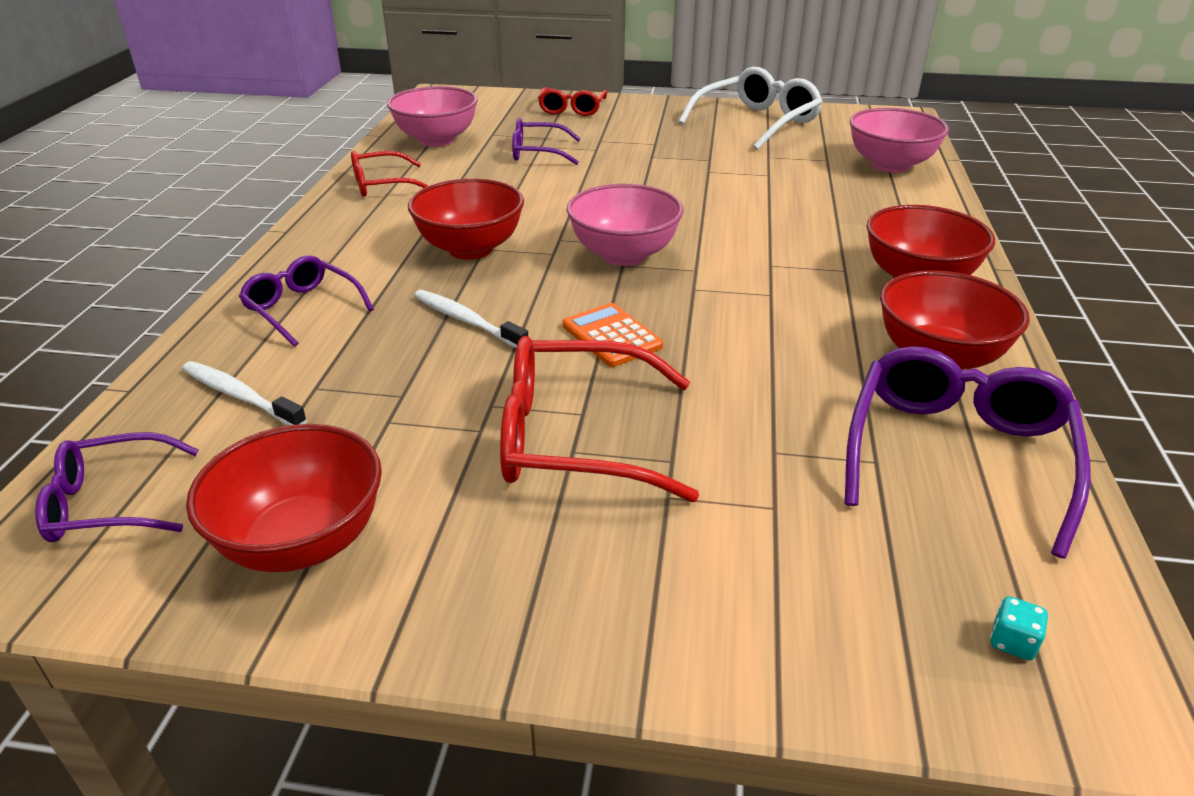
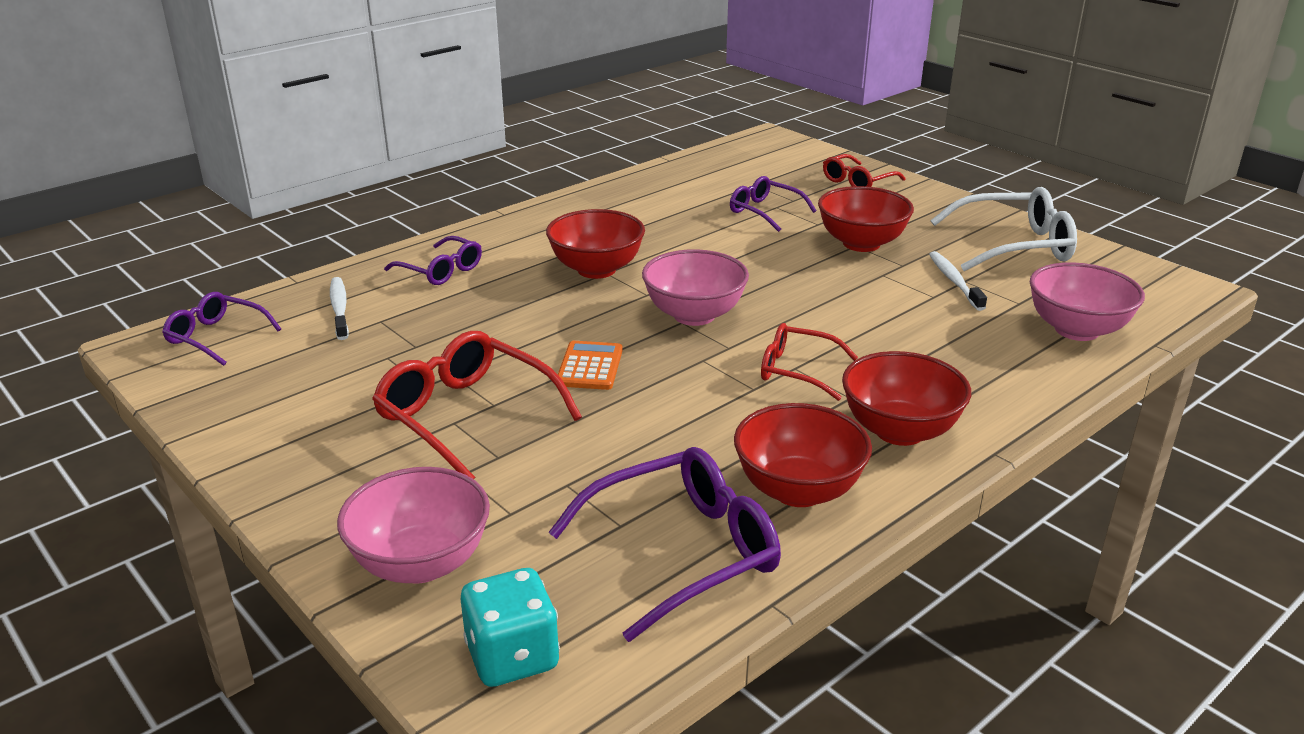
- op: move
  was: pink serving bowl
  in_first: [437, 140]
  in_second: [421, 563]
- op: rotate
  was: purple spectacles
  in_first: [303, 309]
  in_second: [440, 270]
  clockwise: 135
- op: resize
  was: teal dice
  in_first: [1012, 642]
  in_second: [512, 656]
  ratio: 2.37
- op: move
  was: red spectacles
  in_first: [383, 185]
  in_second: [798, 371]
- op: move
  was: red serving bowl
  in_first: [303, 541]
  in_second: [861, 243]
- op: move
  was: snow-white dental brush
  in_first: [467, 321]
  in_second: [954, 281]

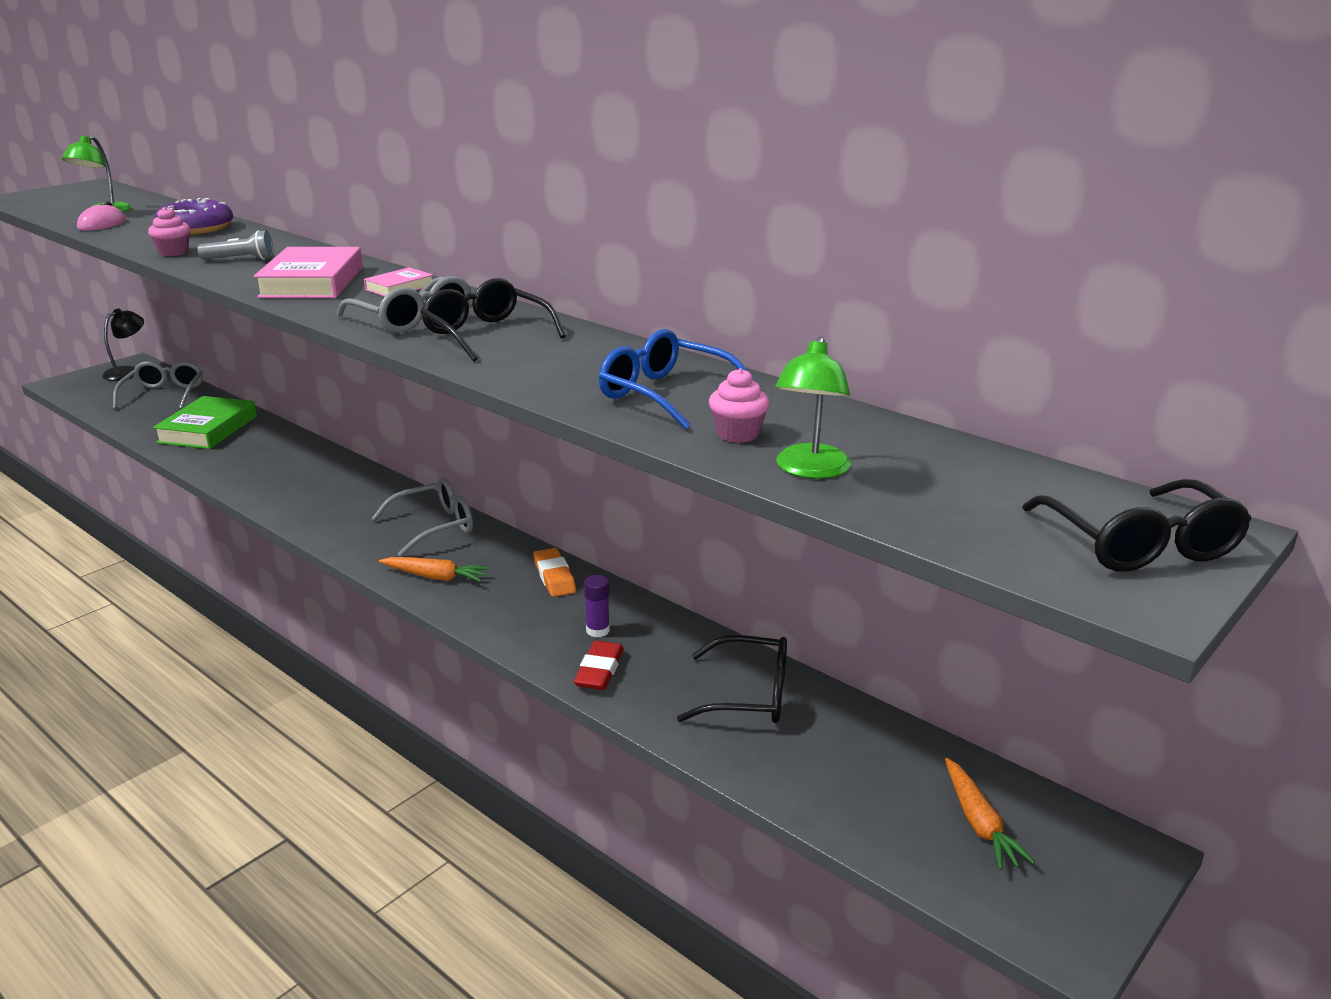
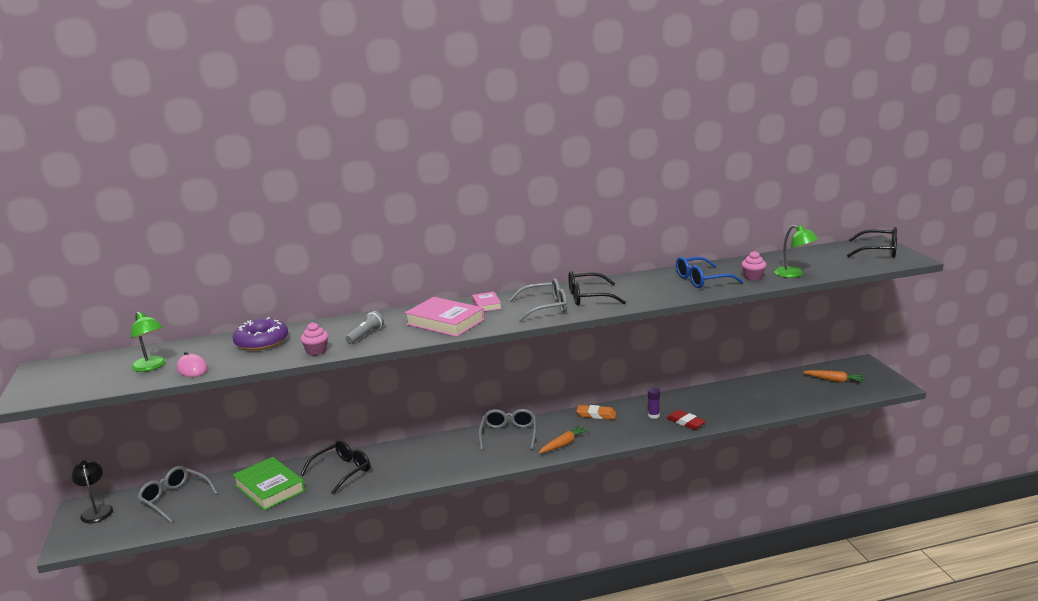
- op: move
  was: black spectacles
  in_first: [748, 695]
  in_second: [342, 471]

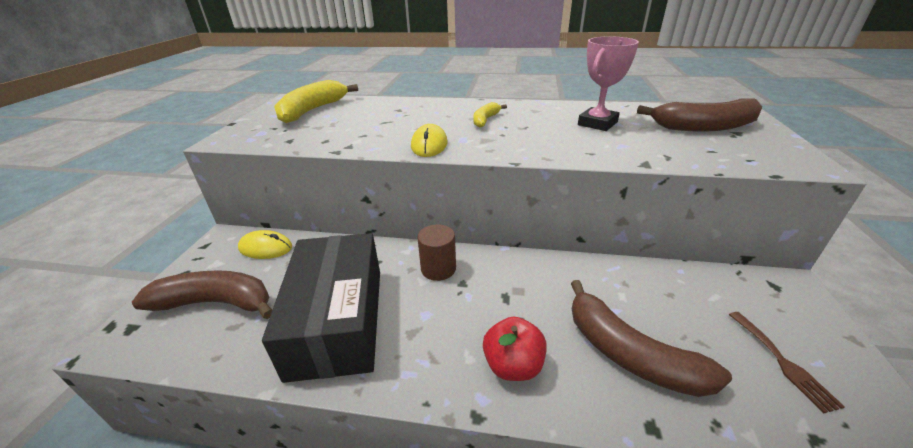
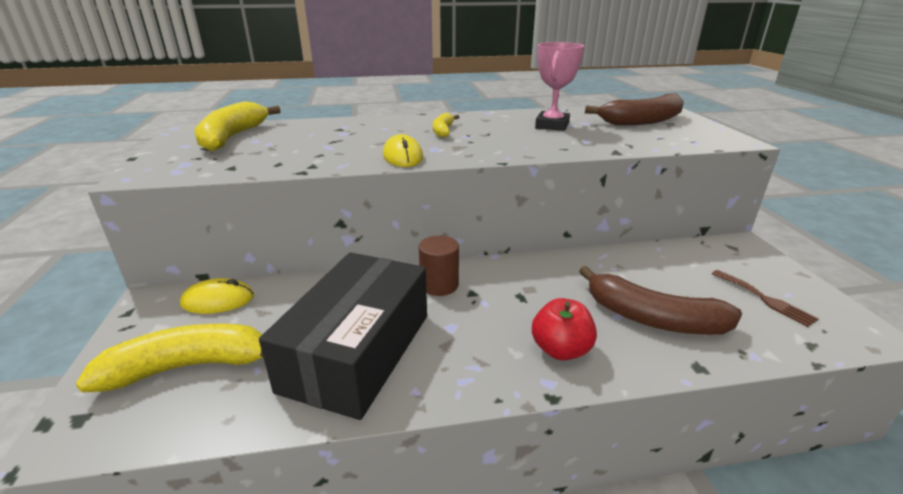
- op: recolor
  was: russet toy banana
  now: golden toy banana
  in_first: [216, 303]
  in_second: [189, 367]
- op: rotate
  was: black package
  in_first: [338, 320]
  in_second: [358, 351]
  clockwise: 45

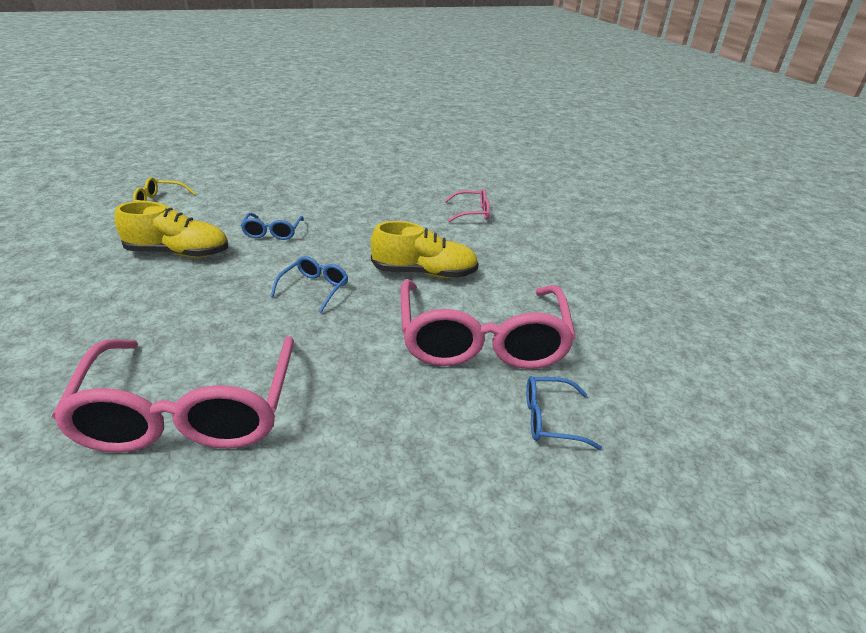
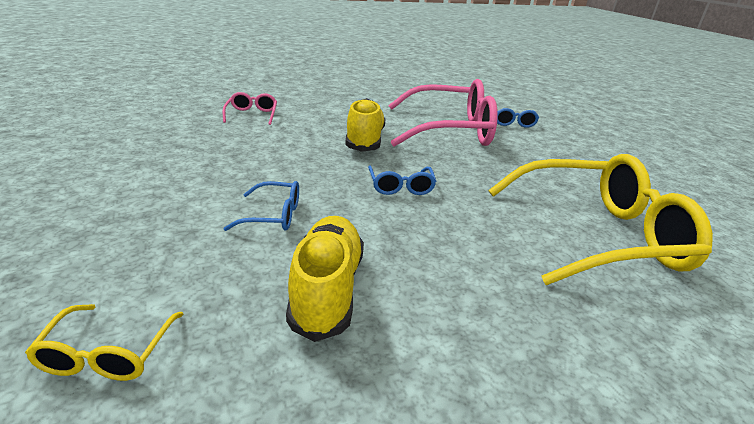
- op: rotate
  was: royal blue spectacles
  in_first: [314, 289]
  in_second: [400, 187]
  clockwise: -120
- op: recolor
  was: pink spectacles
  now: golden spectacles
  in_first: [190, 410]
  in_second: [595, 235]

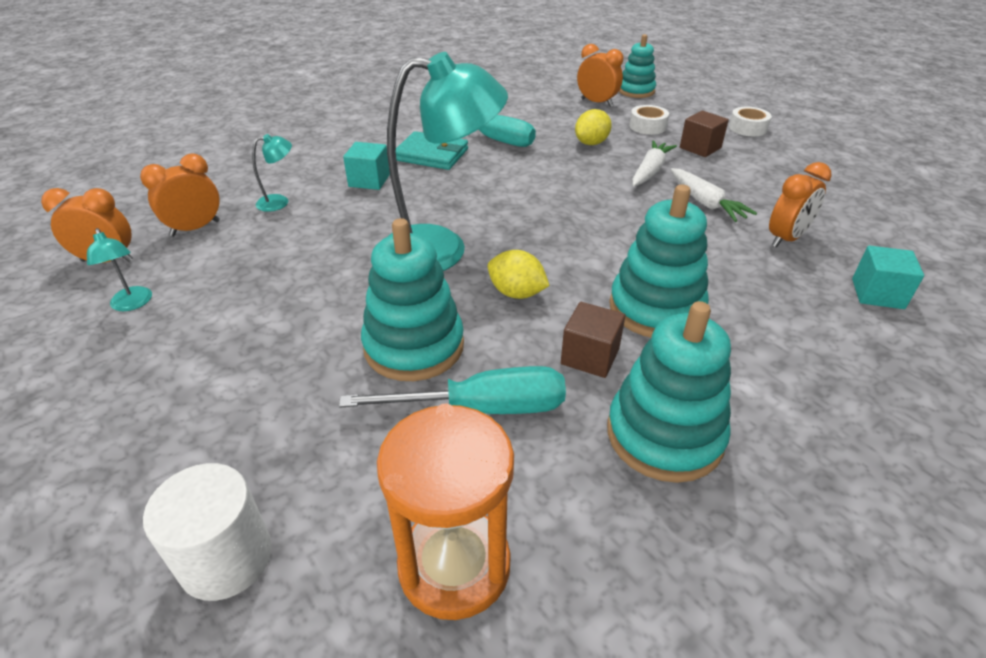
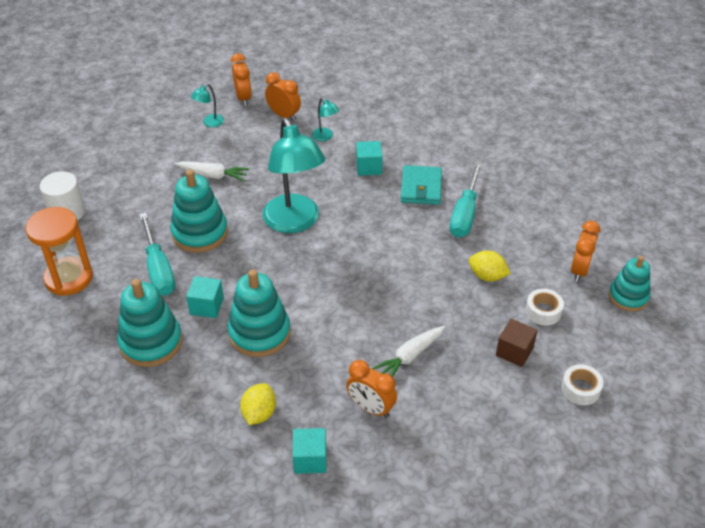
- op: move
  was: snow-white carrot
  in_first: [650, 171]
  in_second: [213, 175]
- op: recolor
  was: russet cube
  now: teal cube
  in_first: [590, 356]
  in_second: [207, 306]
- op: move
  was: golden lemon
  in_first: [516, 293]
  in_second: [259, 413]

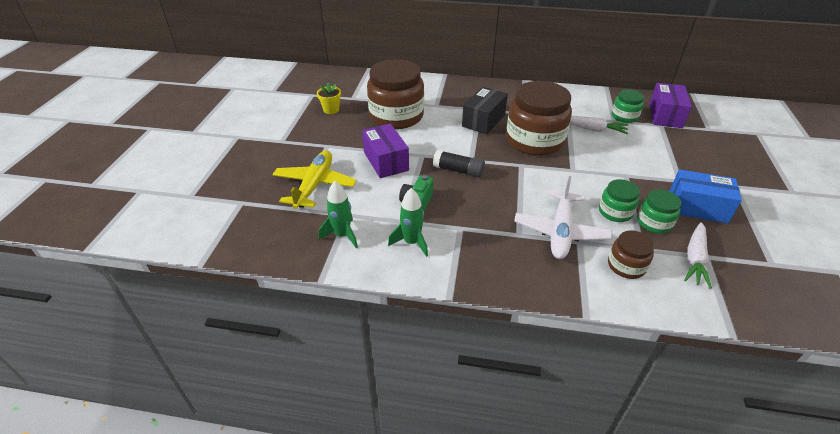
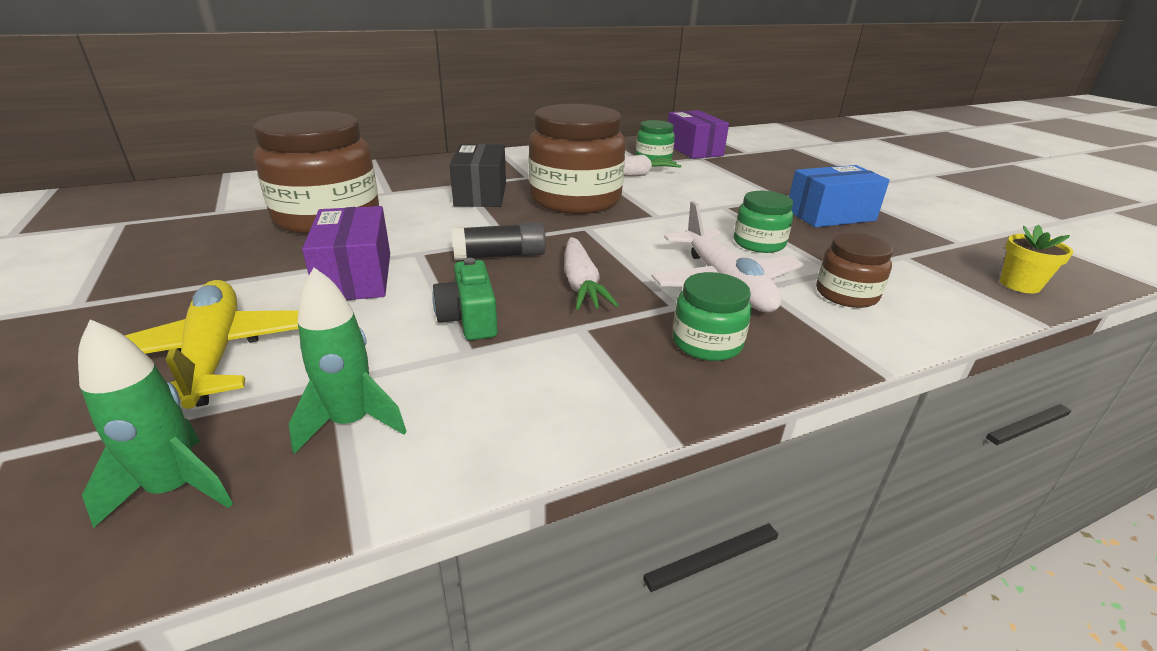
- op: move
  was: green toy rocket
  in_first: [411, 242]
  in_second: [175, 488]
- op: rotate
  was: purple package
  in_first: [386, 161]
  in_second: [356, 276]
  clockwise: 45
- op: move
  was: snow-white carrot
  in_first: [694, 259]
  in_second: [581, 284]
- op: move
  was: green jam jar
  in_first: [654, 223]
  in_second: [707, 343]
- op: move
  was: golden potted plant
  in_first: [331, 110]
  in_second: [1020, 285]

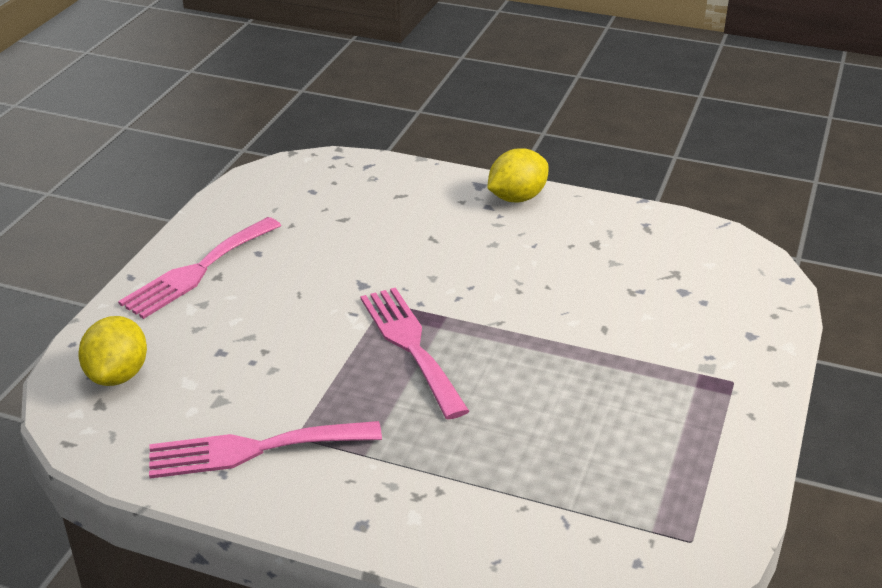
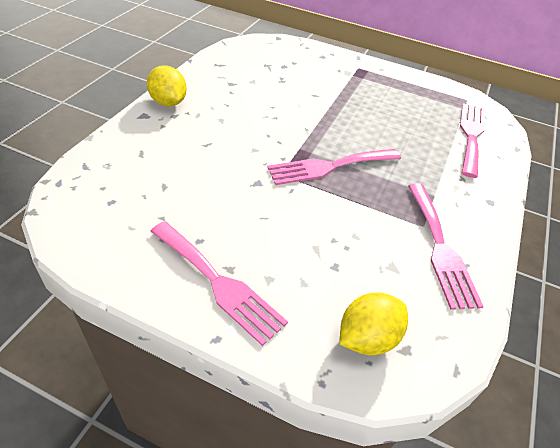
- op: rotate
  was: golden lemon
  in_first: [118, 375]
  in_second: [367, 338]
  clockwise: -45
- op: insert
  now: pink table fork
  in_second: [471, 135]

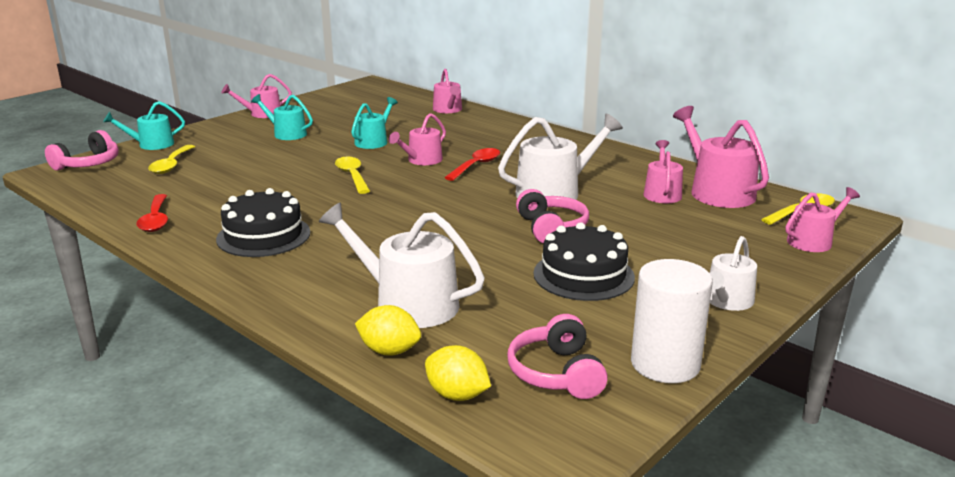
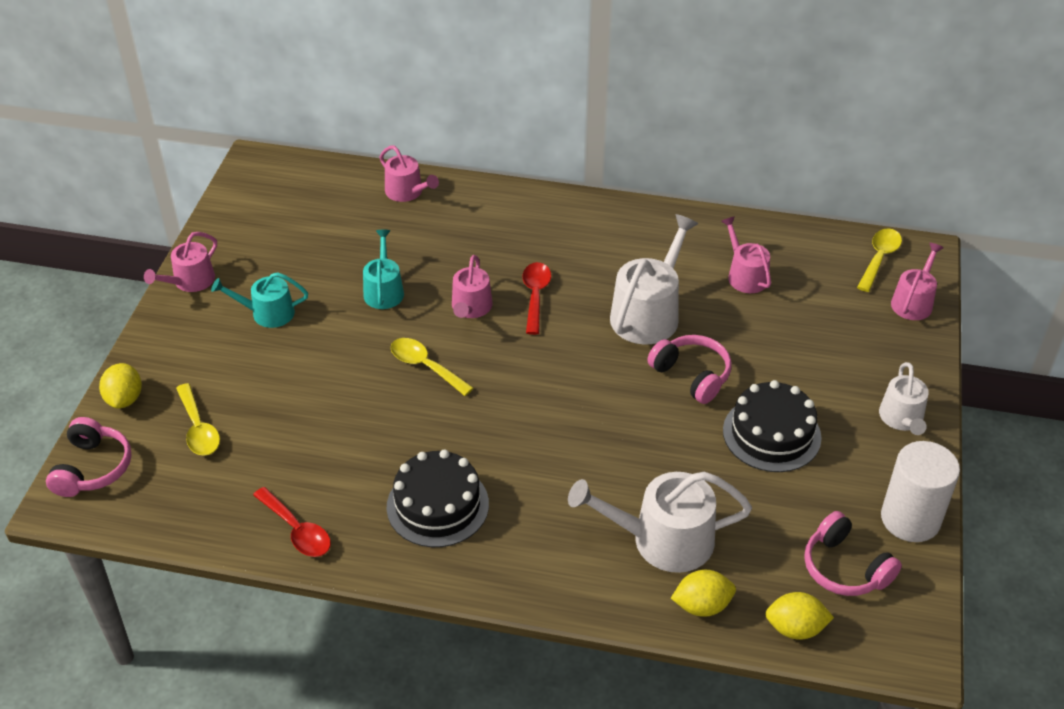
- op: replace
  was: teal sprinkling can
  now: golden lemon
  in_first: [151, 144]
  in_second: [125, 399]
- op: delete
  was: pink sprinkling can
  in_first: [717, 191]

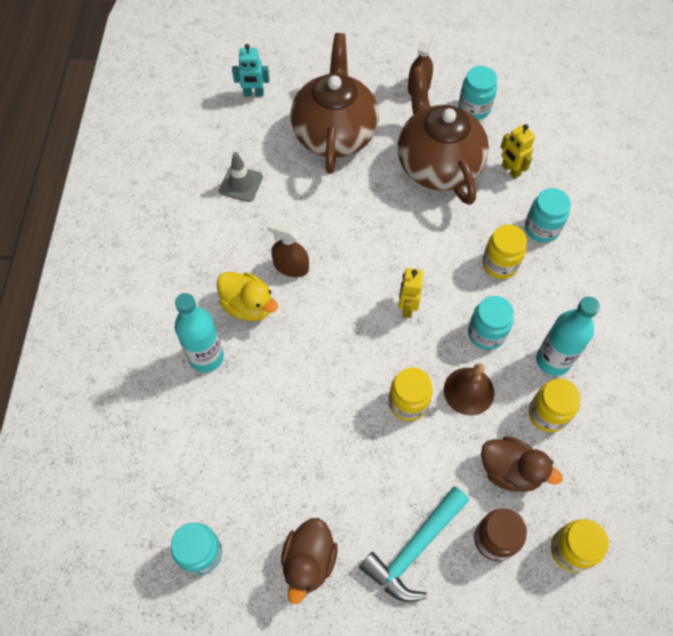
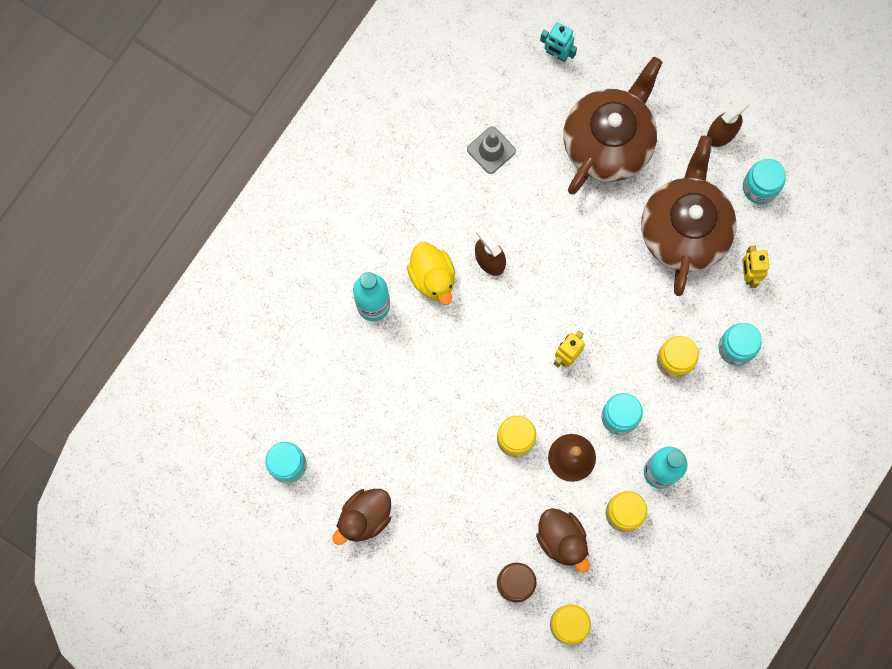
- op: delete
  was: teal carpenter's hammer
  in_first: [414, 549]

